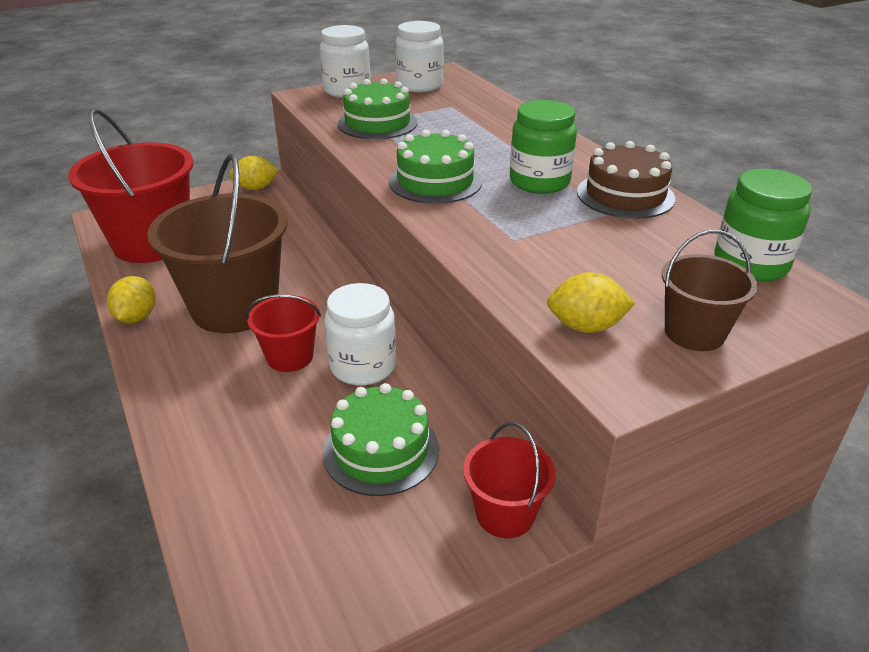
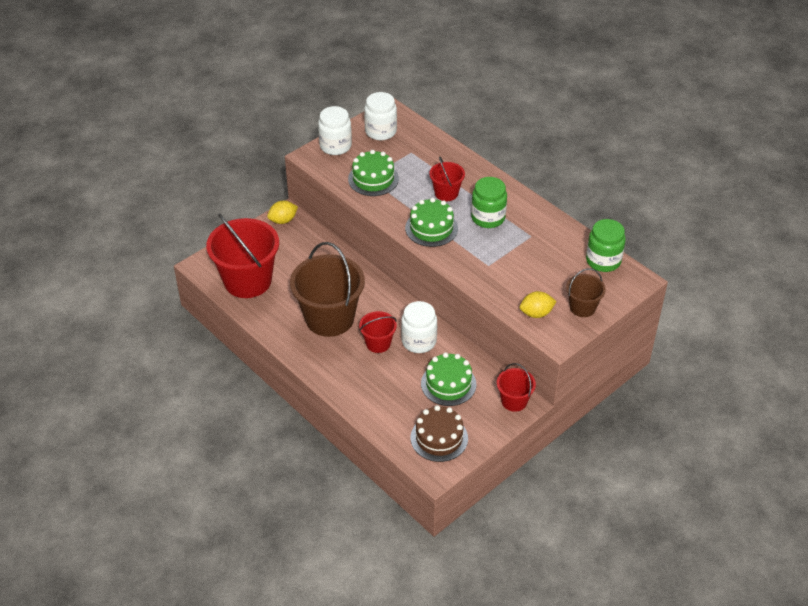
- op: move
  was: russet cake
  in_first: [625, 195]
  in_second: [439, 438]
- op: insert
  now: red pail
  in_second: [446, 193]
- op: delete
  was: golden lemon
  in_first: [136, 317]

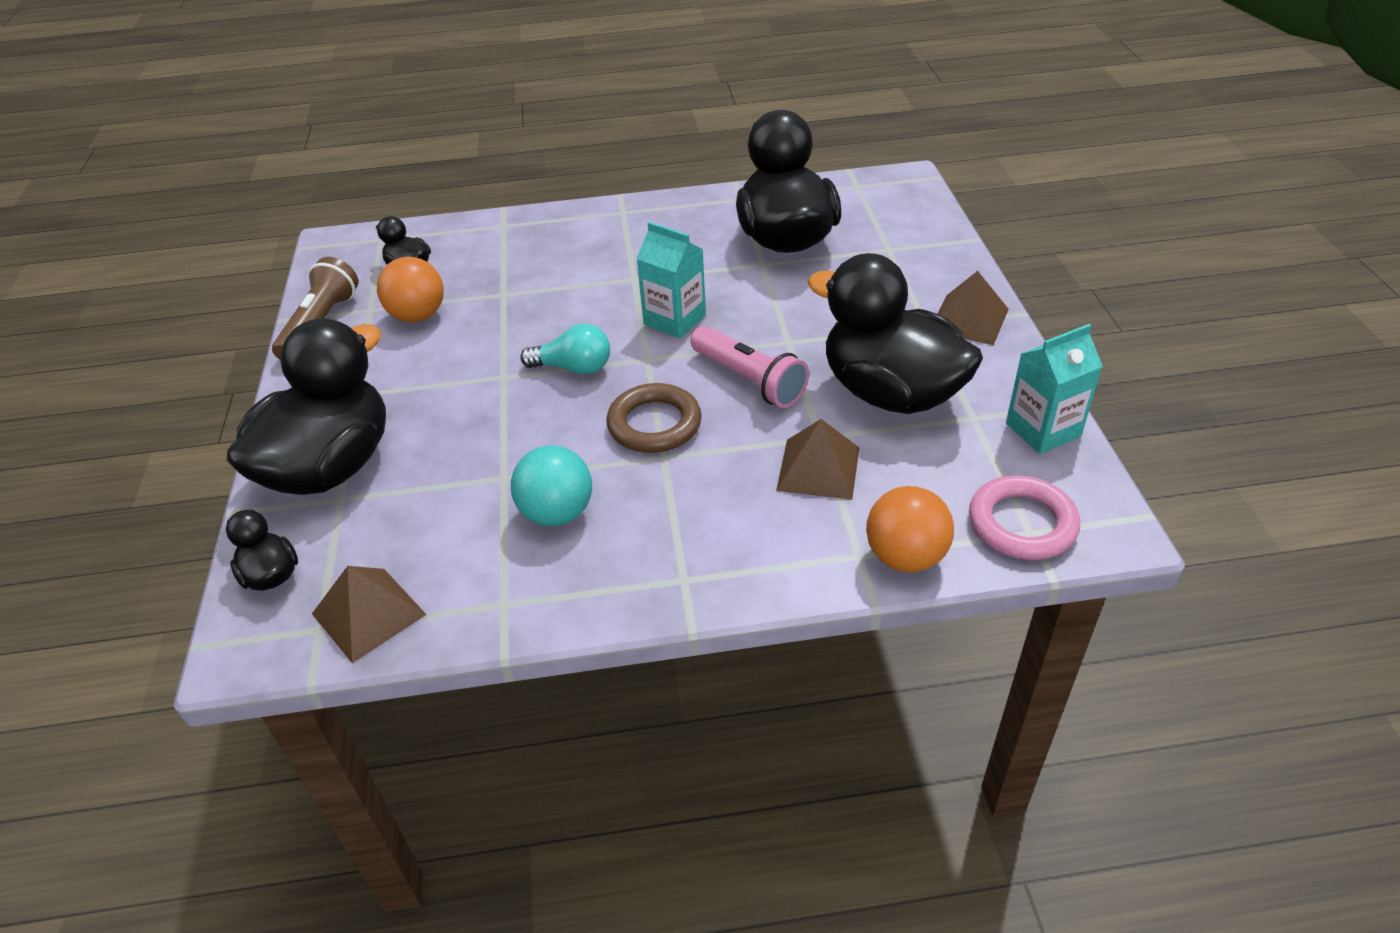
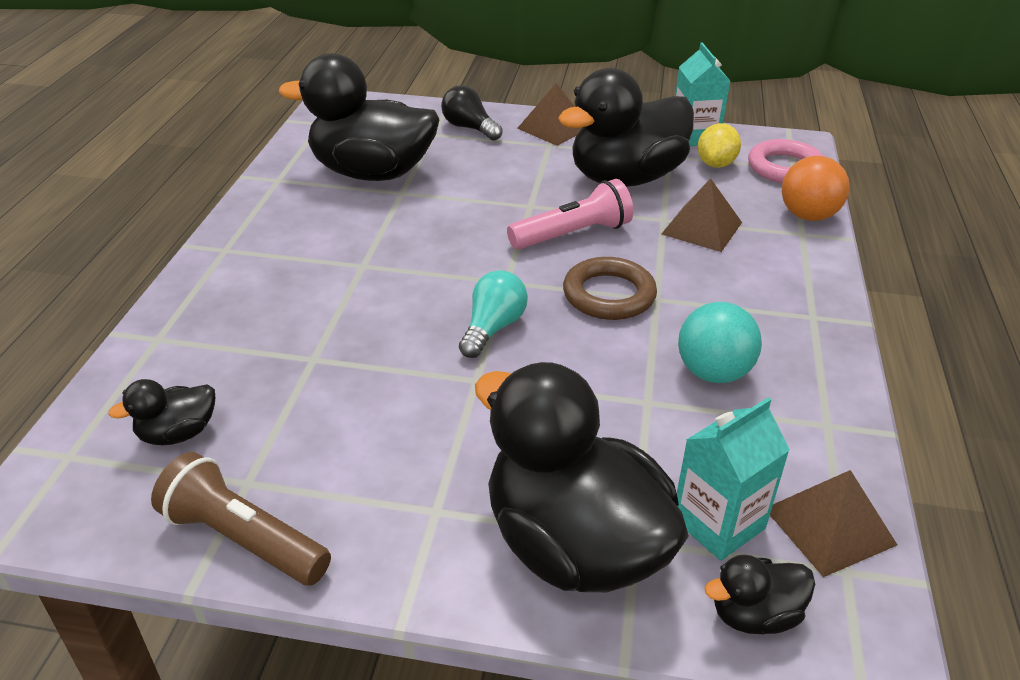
- op: insert
  now: black lightbulb
  in_second: [469, 128]
- op: move
  was: teal carton
  in_first: [674, 320]
  in_second: [718, 523]
- op: insert
  now: golden lemon
  in_second: [716, 164]
- op: delete
  was: orange sphere
  in_first: [418, 316]

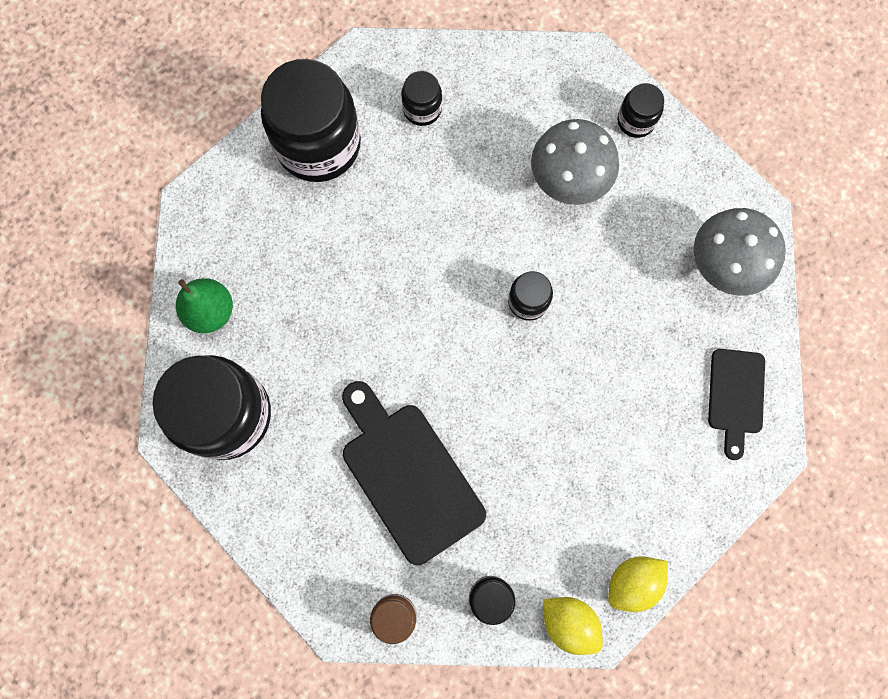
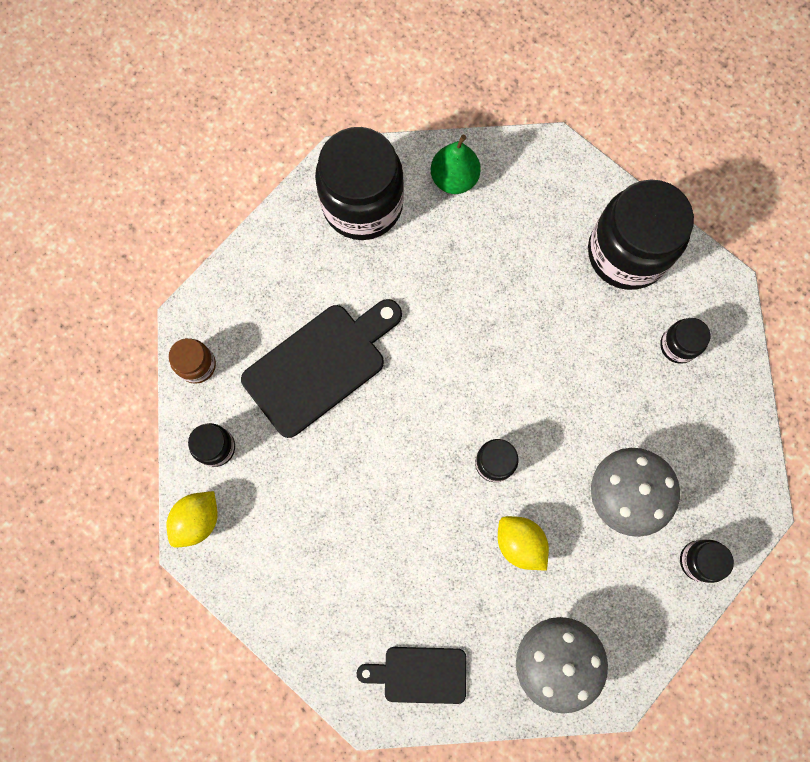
- op: move
  was: golden lemon
  in_first: [632, 582]
  in_second: [520, 543]

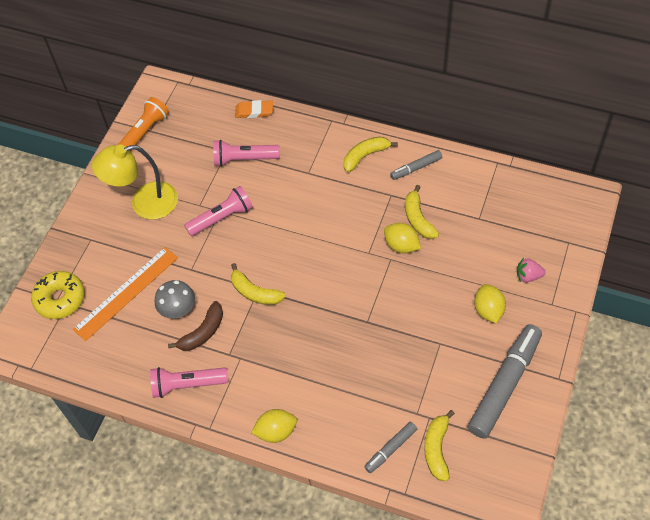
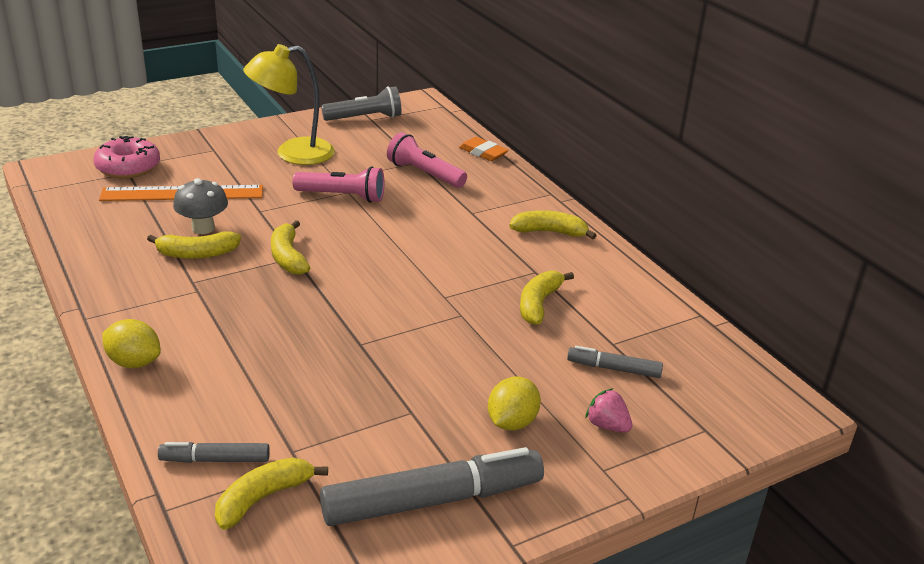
- op: recolor
  was: golden doughnut
  now: pink doughnut
  in_first: [60, 299]
  in_second: [128, 167]
- op: recolor
  was: russet toy banana
  now: golden toy banana
  in_first: [203, 332]
  in_second: [197, 254]
- op: rotate
  was: golden desk lamp
  in_first: [144, 203]
  in_second: [293, 154]
  clockwise: -45
- op: recolor
  was: orange pocket torch
  now: ash-grey pocket torch
  in_first: [144, 132]
  in_second: [365, 118]
- op: move
  was: ash-grey marker
  in_first: [416, 168]
  in_second: [613, 369]
- op: delete
  was: pink pocket torch
  in_first: [187, 385]
- op: delete
  was: golden lemon
  in_first: [401, 246]

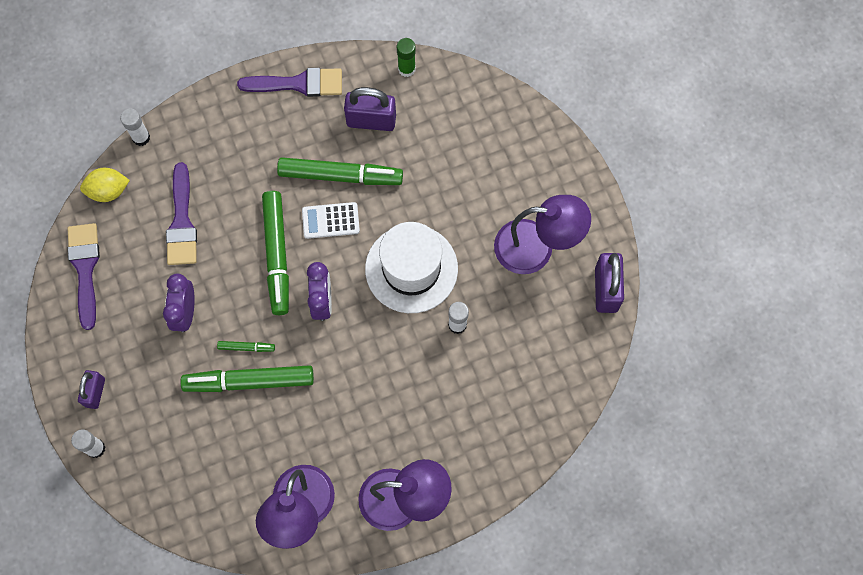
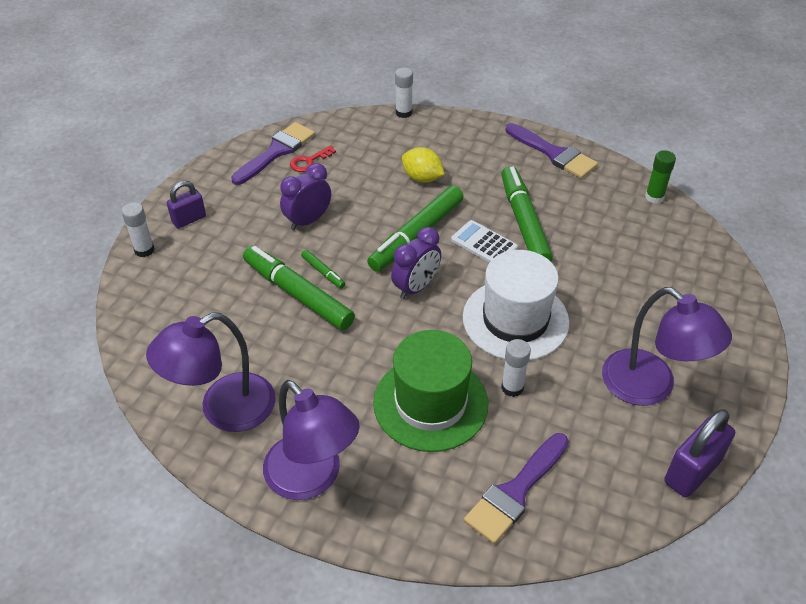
- op: insert
  now: red door key
  in_second: [309, 161]
- op: insert
  now: green hat
  in_second: [430, 403]
- op: move
  was: golden lemon
  in_first: [108, 191]
  in_second: [422, 178]
- op: move
  was: purple paintbrush
  in_first: [182, 222]
  in_second: [515, 492]
- op: rotate
  was: green marker
  in_first: [339, 175]
  in_second: [524, 223]
  clockwise: -150
- op: delete
  was: purple lock
  in_first: [371, 120]

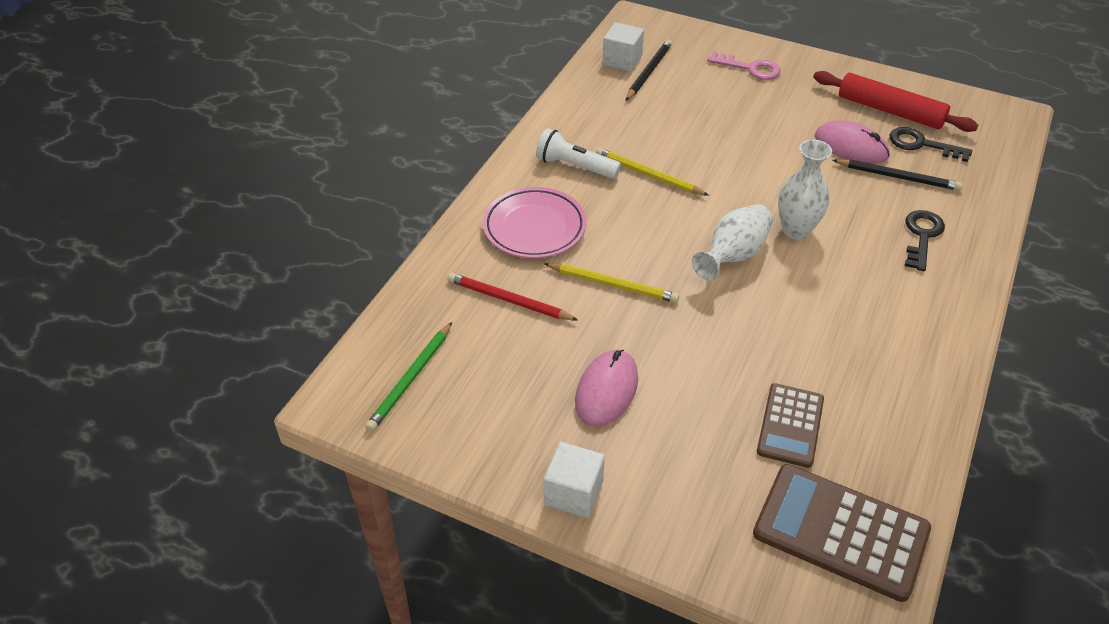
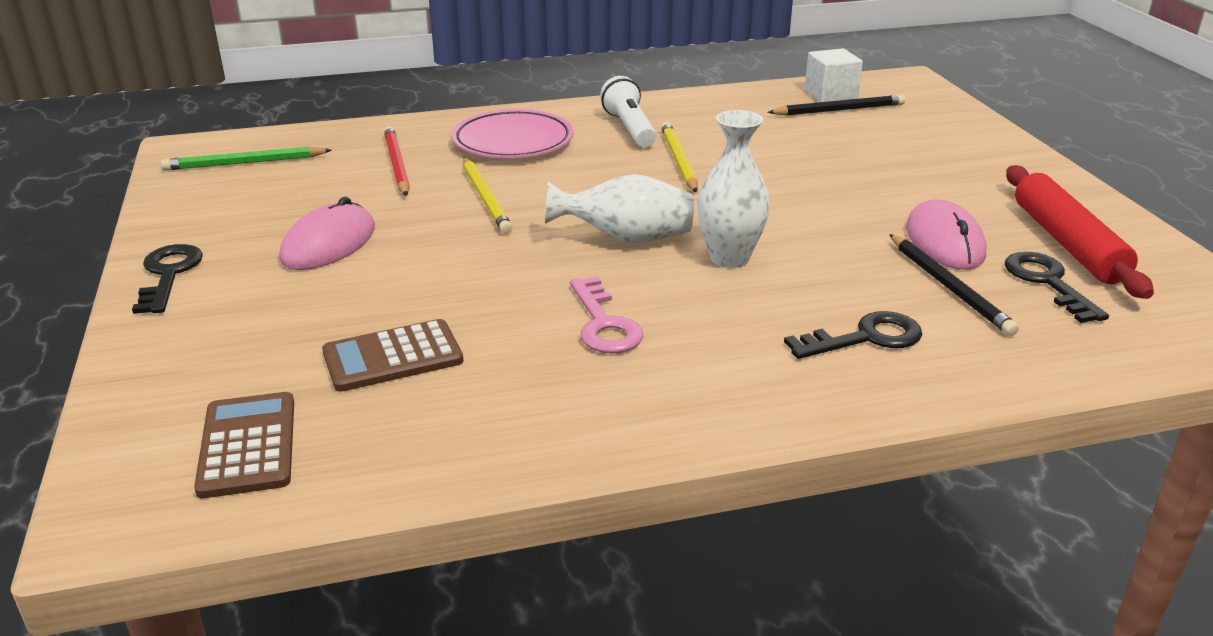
- op: replace
  was: snow-white cube
  now: black door key
  in_first: [573, 493]
  in_second: [168, 274]
- op: resize
  was: russet adding machine
  in_first: [840, 532]
  in_second: [247, 445]
  ratio: 0.63
- op: rotate
  was: pink computer mouse
  in_first: [606, 390]
  in_second: [329, 244]
  clockwise: -45
- op: move
  was: pink door key
  in_first: [750, 68]
  in_second: [604, 324]

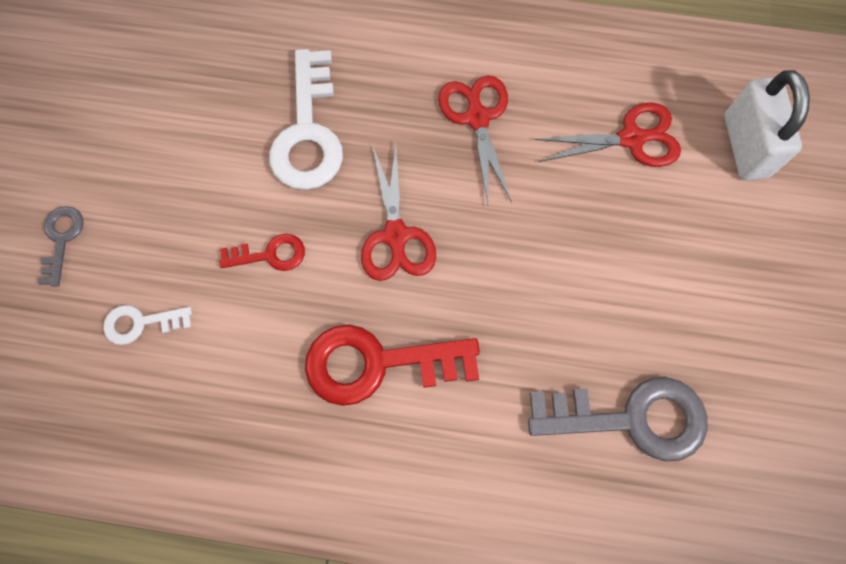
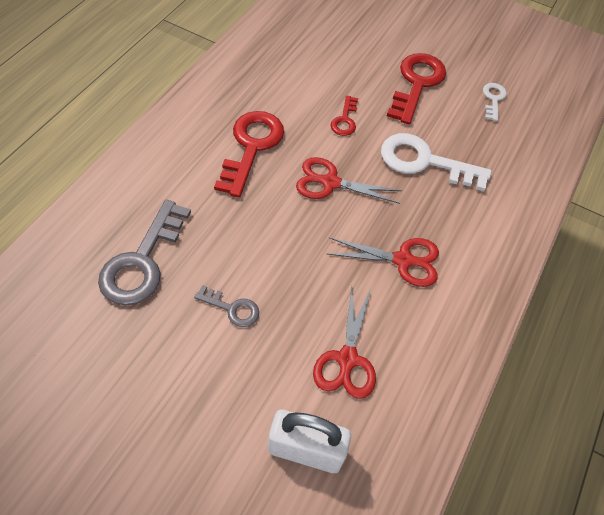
- op: move
  was: ash-grey door key
  in_first: [61, 239]
  in_second: [232, 308]
- op: insert
  now: red door key
  in_second: [417, 84]
- op: move
  was: snow-white door key
  in_first: [141, 323]
  in_second: [493, 99]

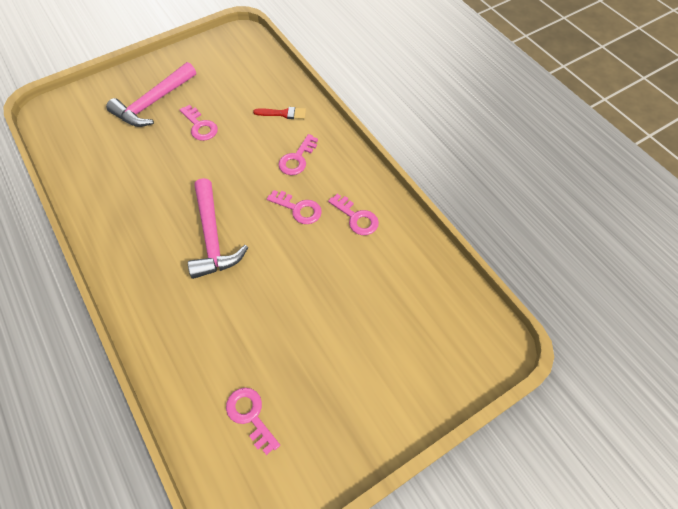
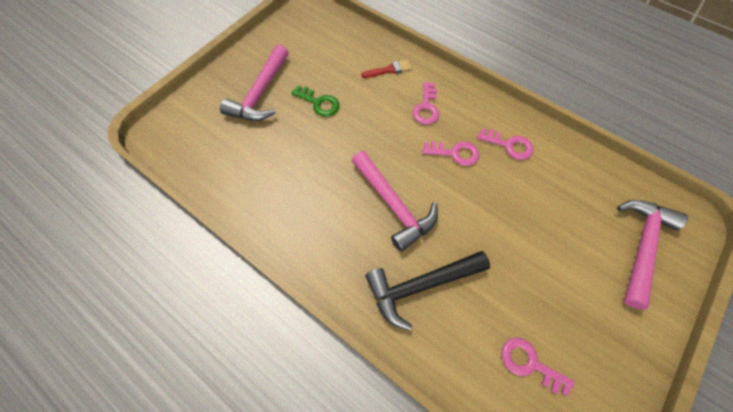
- op: recolor
  was: pink door key
  now: green door key
  in_first: [200, 126]
  in_second: [319, 103]
- op: insert
  now: black carpenter's hammer
  in_second: [420, 285]
- op: insert
  now: pink carpenter's hammer
  in_second: [641, 246]

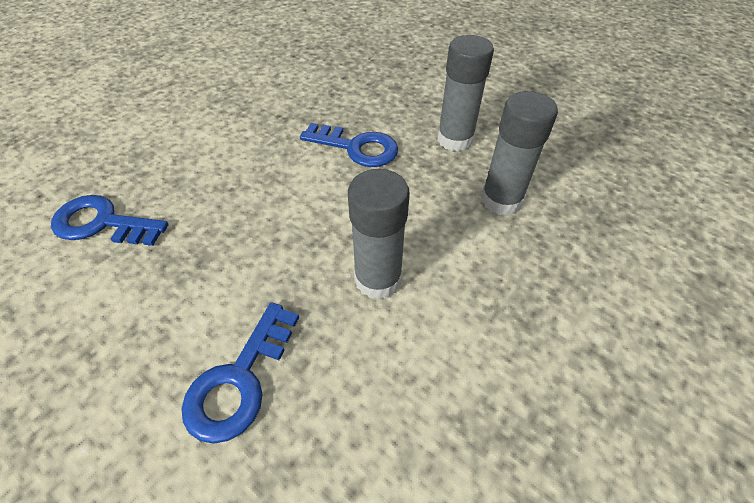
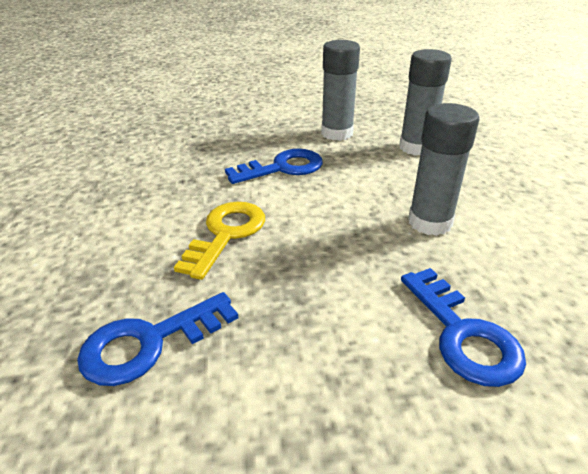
- op: insert
  now: golden door key
  in_second: [226, 234]

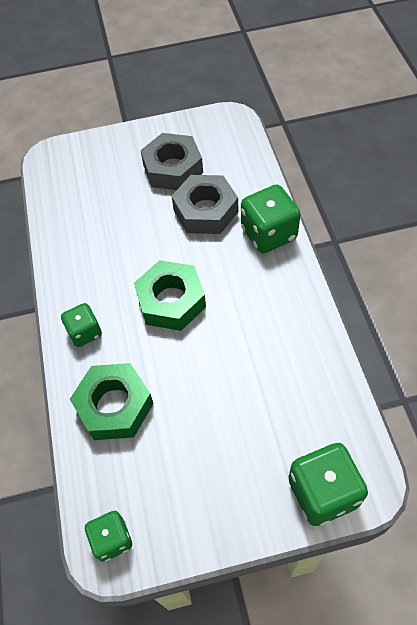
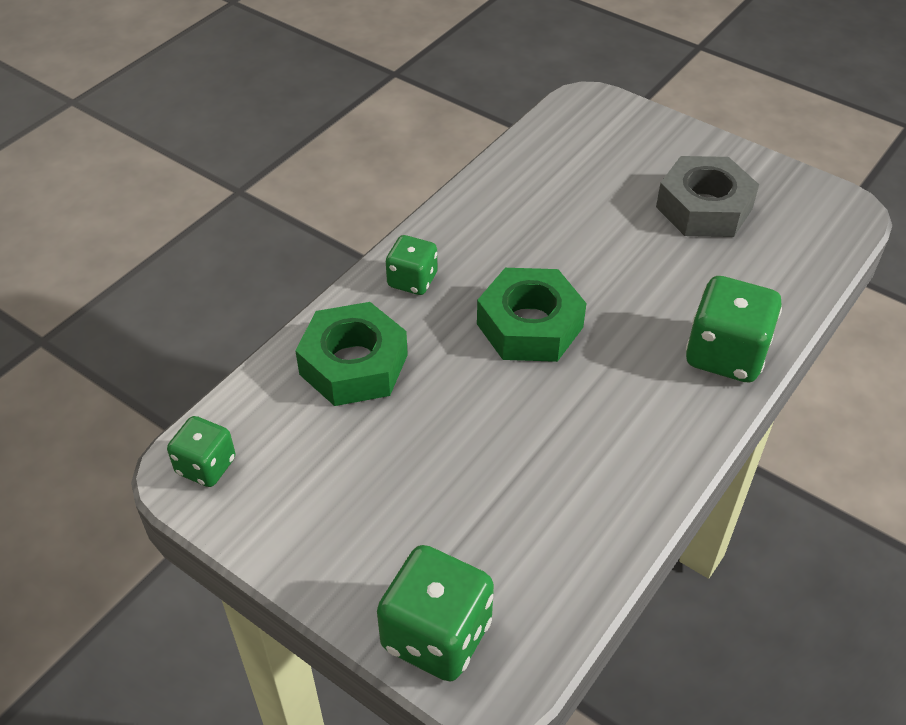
- op: delete
  was: ash-grey hexagon nut
  in_first: [205, 211]

